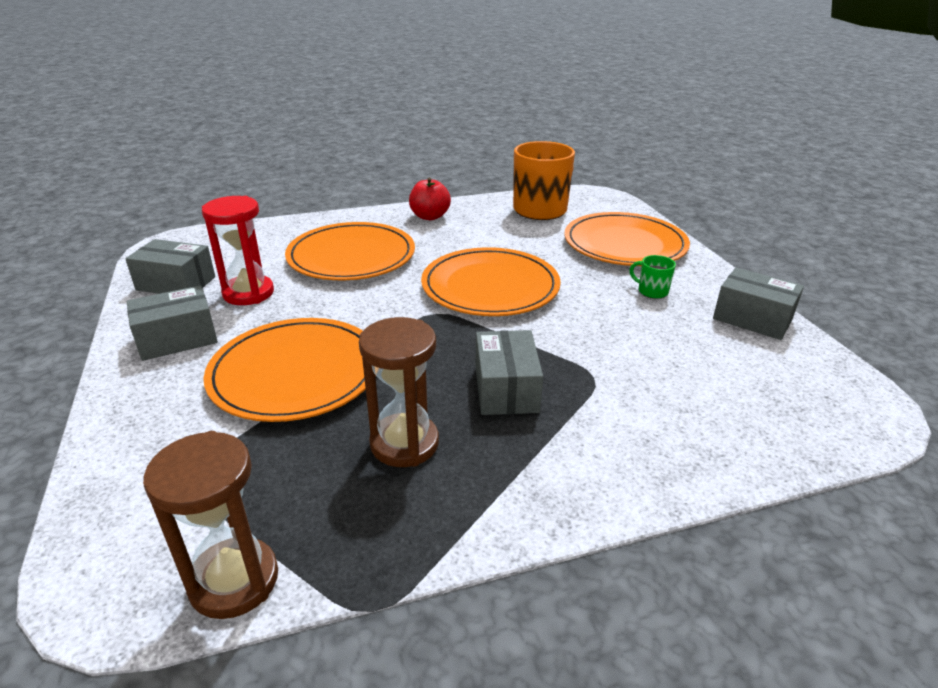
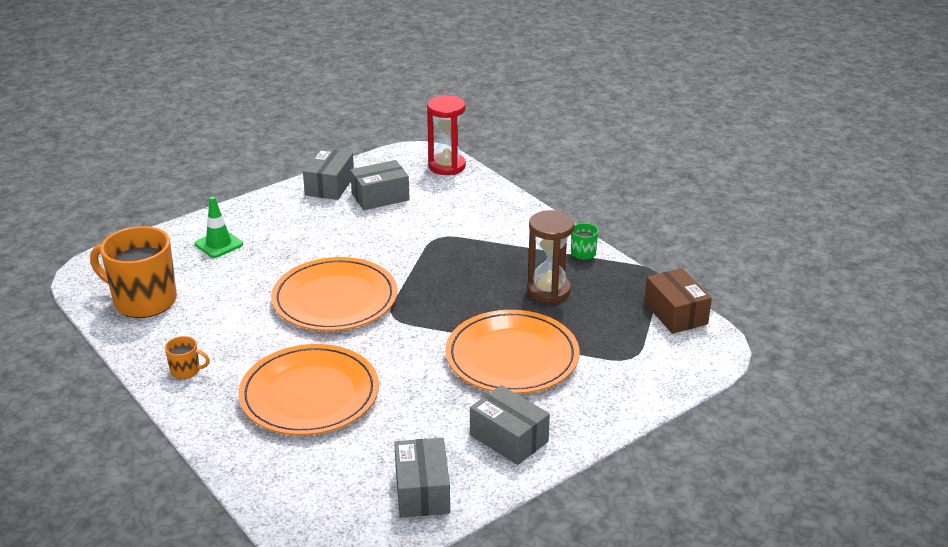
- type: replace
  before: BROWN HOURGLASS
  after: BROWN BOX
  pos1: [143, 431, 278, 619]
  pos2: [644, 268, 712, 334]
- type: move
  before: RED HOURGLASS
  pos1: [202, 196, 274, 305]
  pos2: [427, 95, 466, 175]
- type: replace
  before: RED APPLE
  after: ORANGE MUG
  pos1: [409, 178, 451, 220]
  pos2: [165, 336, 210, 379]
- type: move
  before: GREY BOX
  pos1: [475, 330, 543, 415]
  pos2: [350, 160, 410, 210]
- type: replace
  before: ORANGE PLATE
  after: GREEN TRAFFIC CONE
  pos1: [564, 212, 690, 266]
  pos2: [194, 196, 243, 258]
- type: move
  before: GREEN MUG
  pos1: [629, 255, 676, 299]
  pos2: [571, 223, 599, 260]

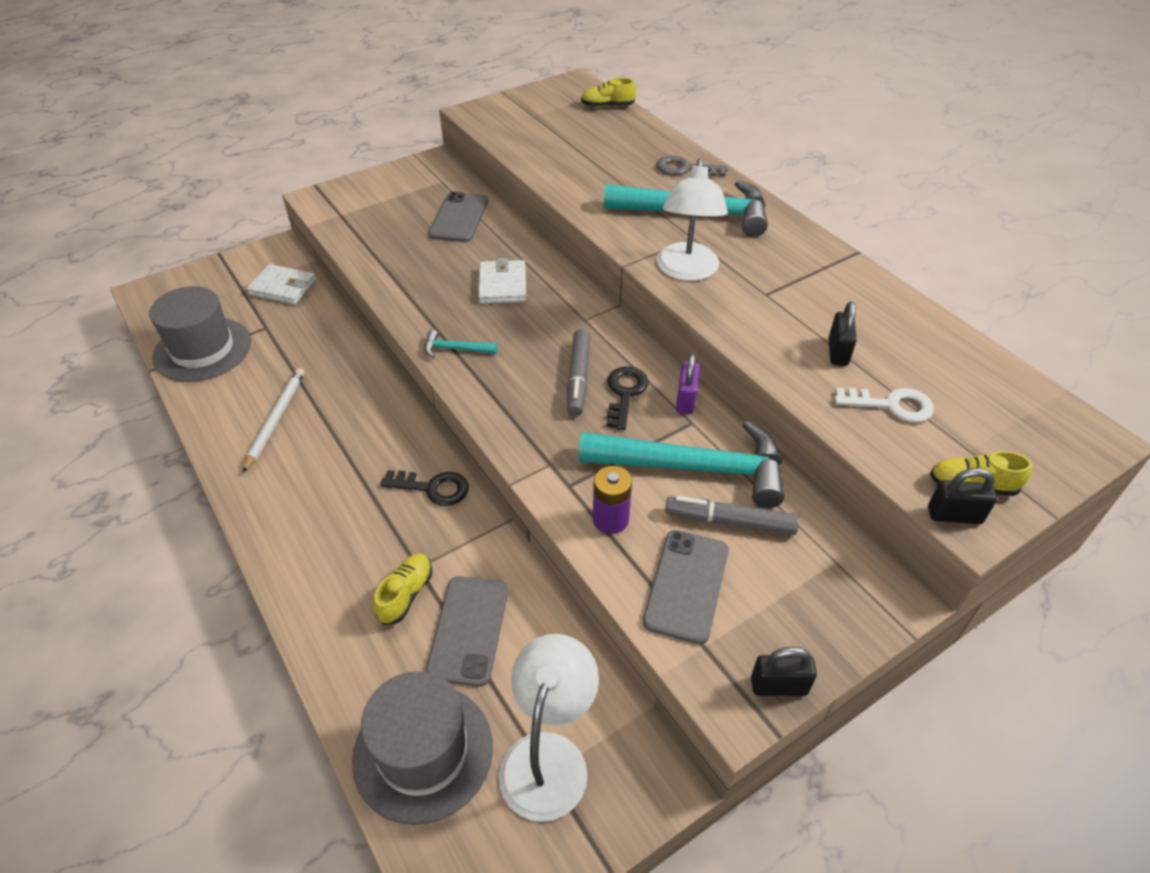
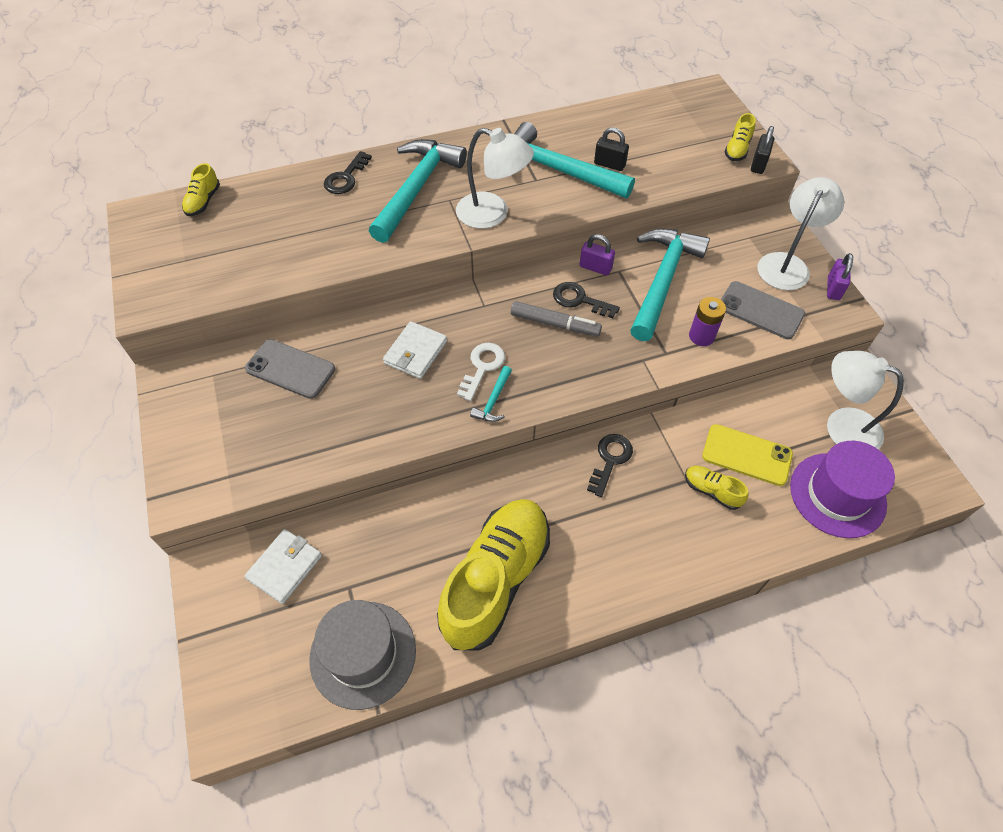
- type: replace
  before: WHITE PENCIL
  after: YELLOW SHOE
  pos1: [243, 368, 305, 473]
  pos2: [437, 499, 550, 650]
- type: recolor
  before: GREY HAT
  after: PURPLE HAT
  pos1: [352, 671, 493, 825]
  pos2: [790, 441, 895, 538]
- type: recolor
  before: GREY PHONE
  after: YELLOW PHONE
  pos1: [426, 576, 508, 687]
  pos2: [702, 424, 793, 486]
- type: rotate
  before: WHITE WALLET
  pos1: [478, 258, 526, 304]
  pos2: [383, 321, 447, 379]
  turn: -75
- type: recolor
  before: GREY KEY
  after: BLACK KEY
  pos1: [656, 156, 728, 176]
  pos2: [324, 151, 372, 194]
- type: delete
  before: GREY MARKER
  pos1: [665, 496, 799, 535]
- type: recolor
  before: BLACK PADLOCK
  after: PURPLE PADLOCK
  pos1: [751, 647, 817, 696]
  pos2: [827, 253, 853, 300]
- type: move
  before: WHITE KEY
  pos1: [834, 388, 934, 423]
  pos2: [457, 343, 505, 401]
- type: insert
  after: TURQUOISE HAMMER
  pos2: [514, 122, 635, 198]
- type: insert
  after: WHITE LAMP
  pos2: [758, 177, 845, 290]

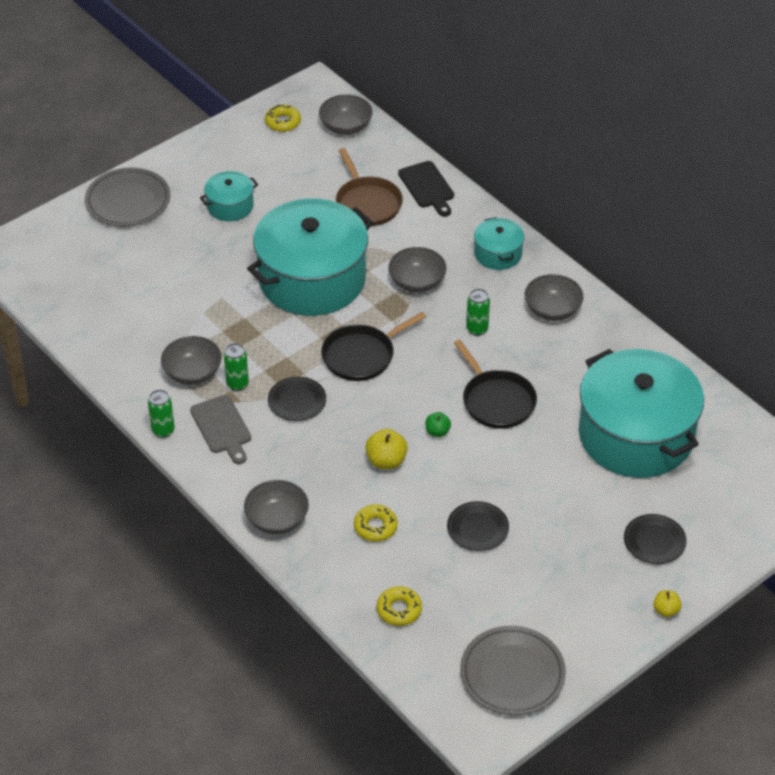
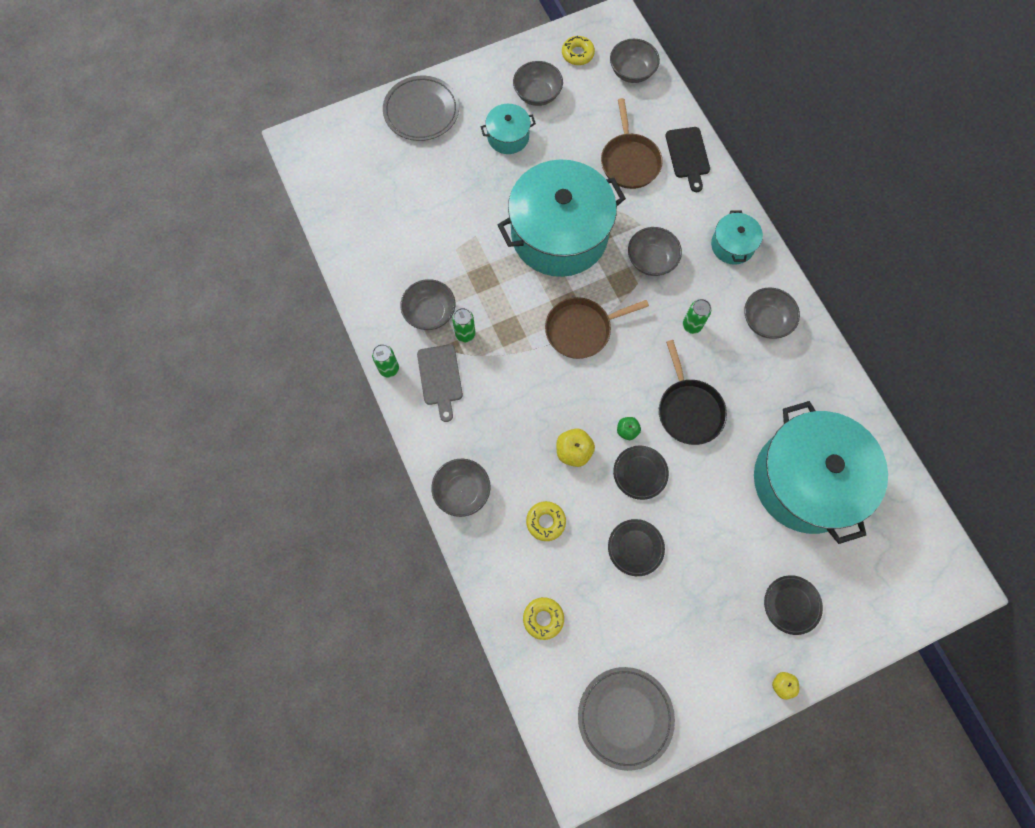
- type: move
  before: BLACK PLATE
  pos1: [268, 377, 326, 421]
  pos2: [613, 445, 669, 500]
- type: recolor
  before: BLACK PAN
  after: BROWN PAN
  pos1: [321, 312, 426, 381]
  pos2: [545, 297, 649, 359]
- type: insert
  after: GREY BOWL
  pos2: [513, 61, 563, 106]

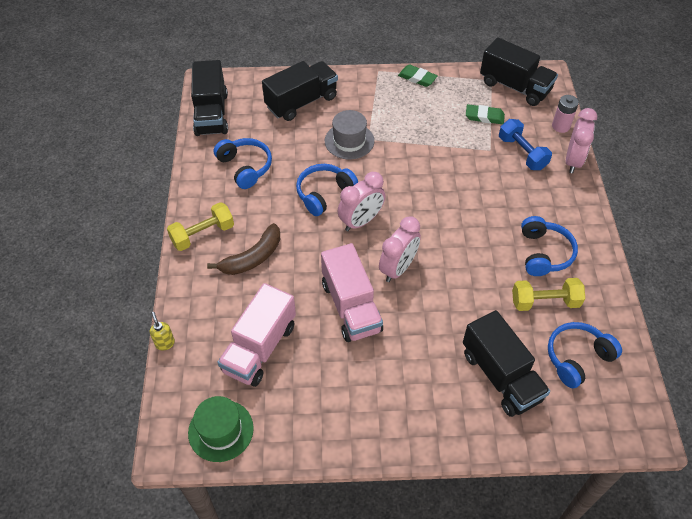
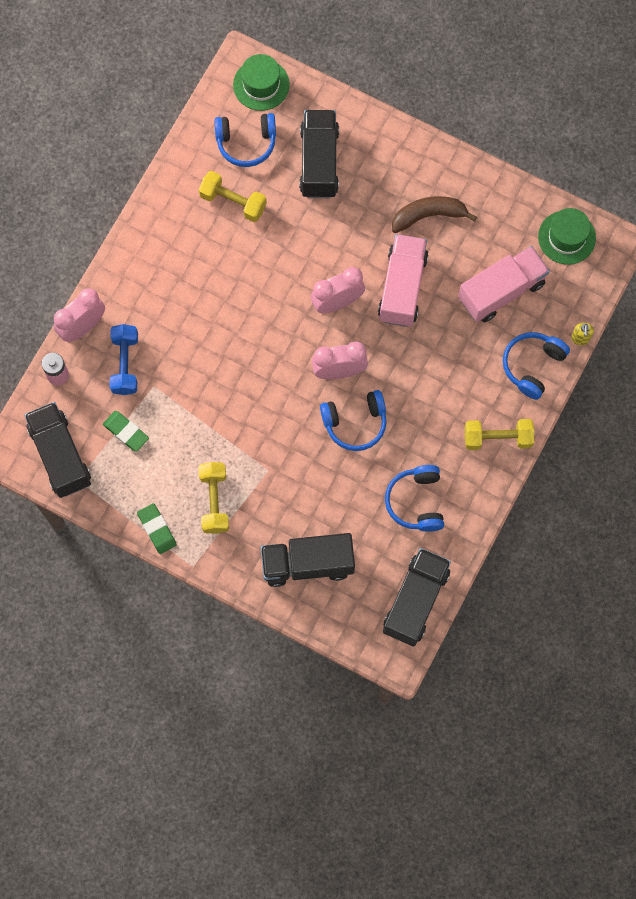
- type: move
  before: BROWN BANANA
  pos1: [207, 223, 280, 275]
  pos2: [392, 196, 477, 233]
- type: delete
  before: GREY HAT
  pos1: [325, 110, 374, 159]
- type: move
  before: BLUE HEADPHONES
  pos1: [521, 216, 578, 276]
  pos2: [503, 332, 570, 400]
- type: insert
  after: YELLOW DUMBBELL
  pos2: [198, 462, 229, 534]
- type: insert
  after: GREEN HAT
  pos2: [233, 54, 290, 111]

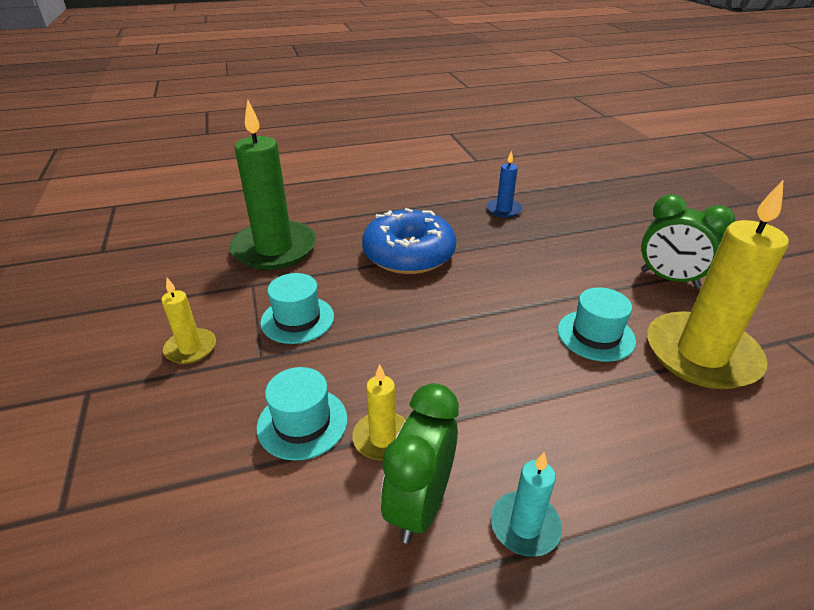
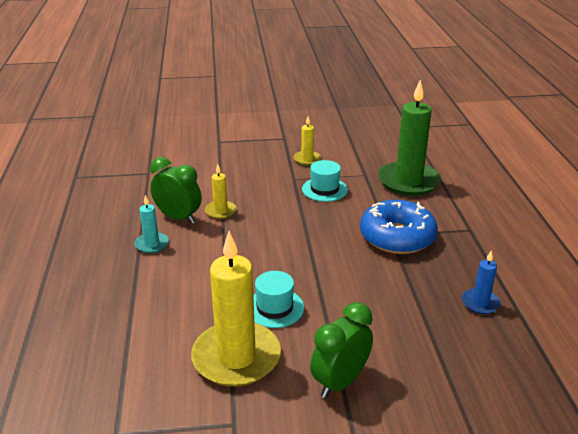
- type: delete
  before: TURQUOISE HAT
  pos1: [257, 367, 348, 461]

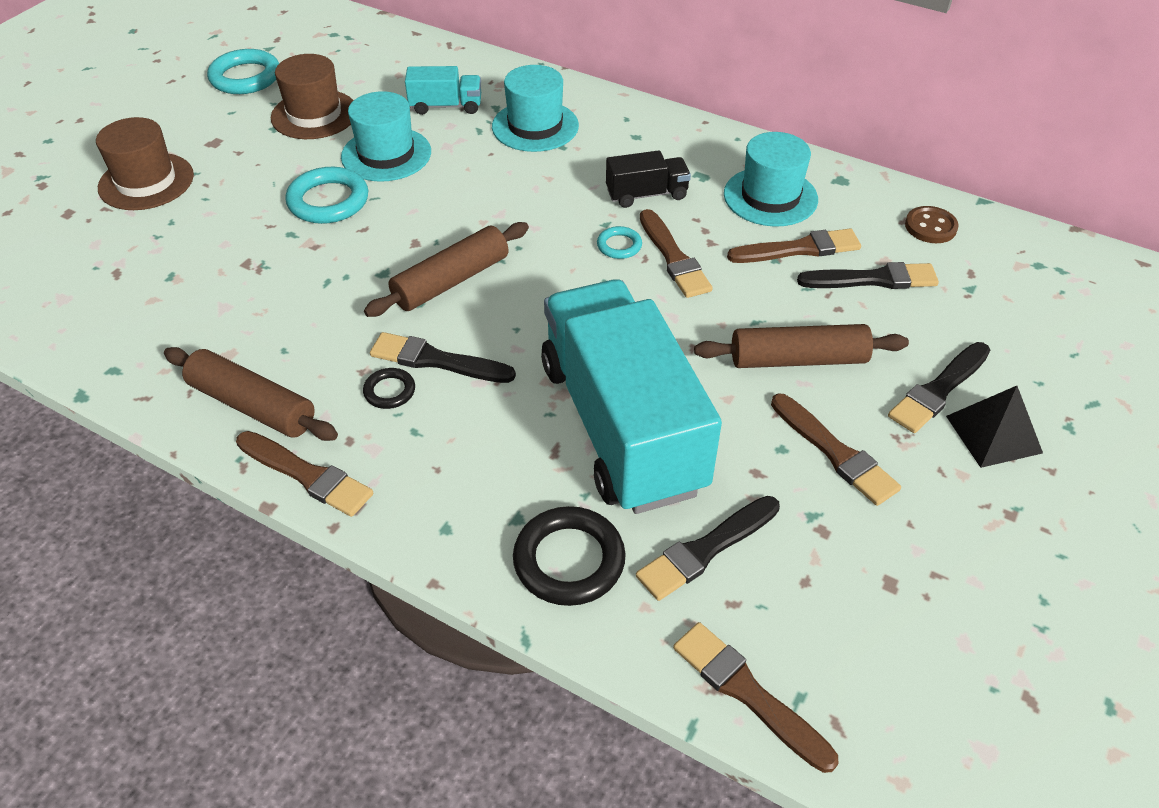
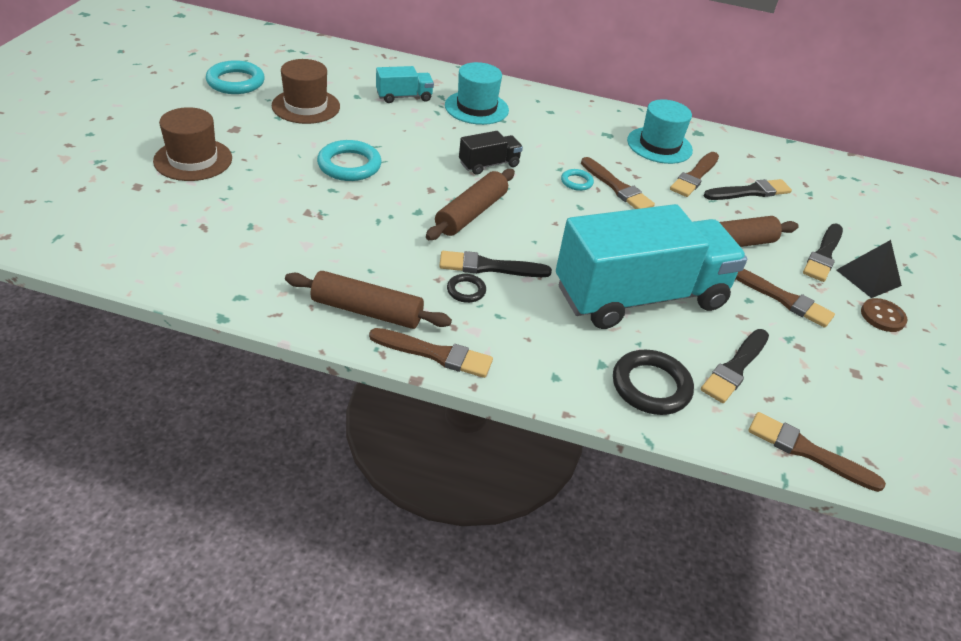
- type: delete
  before: TURQUOISE HAT
  pos1: [341, 91, 431, 182]
- type: rotate
  before: TURQUOISE TRUCK
  pos1: [541, 279, 722, 514]
  pos2: [556, 204, 747, 329]
  turn: 105
- type: move
  before: BLACK TRUCK
  pos1: [606, 150, 691, 208]
  pos2: [459, 131, 523, 175]
- type: rotate
  before: BROWN BRUSH
  pos1: [727, 229, 861, 263]
  pos2: [670, 152, 719, 197]
  turn: 150
- type: move
  before: BROWN BUTTON
  pos1: [905, 206, 959, 243]
  pos2: [861, 298, 908, 332]

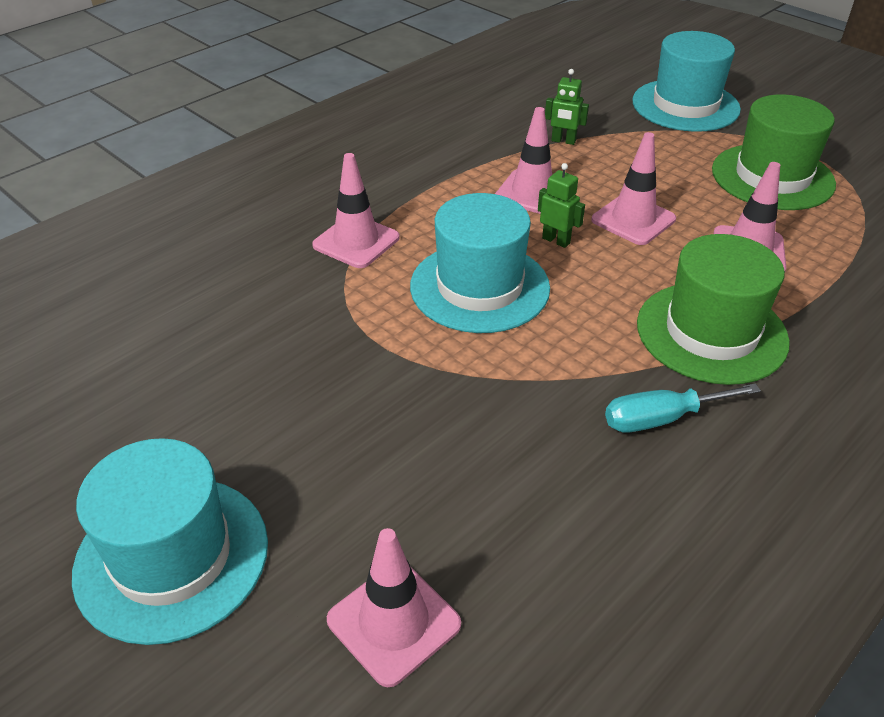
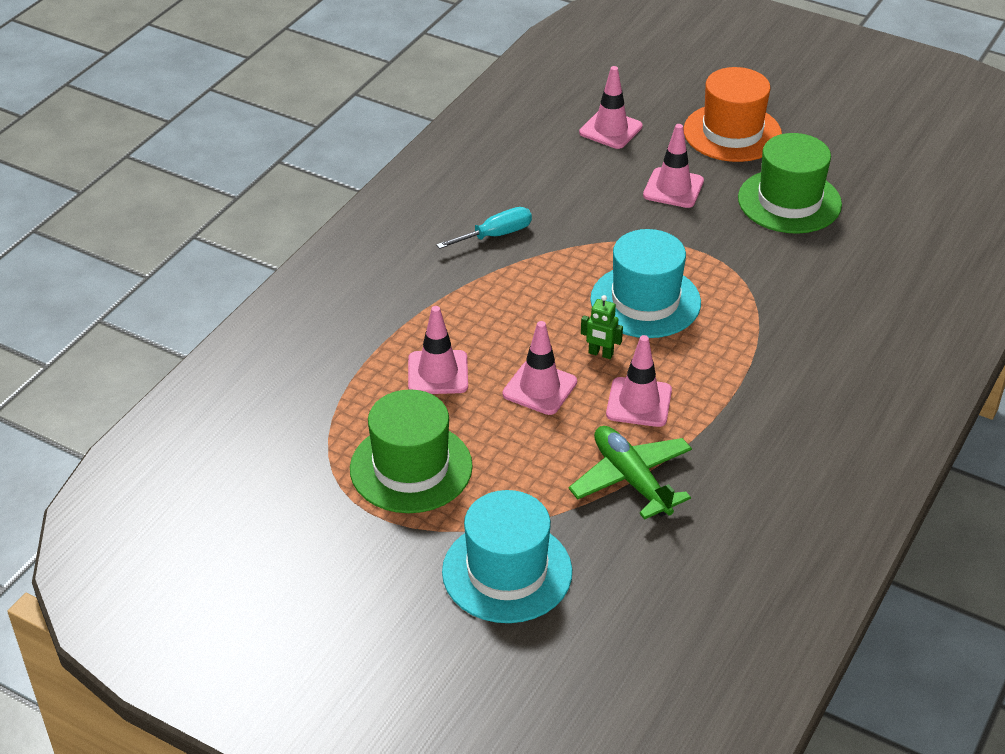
- type: recolor
  before: TURQUOISE HAT
  after: ORANGE HAT
  pos1: [72, 438, 268, 645]
  pos2: [684, 67, 782, 162]
- type: move
  before: PINK TRAFFIC CONE
  pos1: [312, 153, 399, 268]
  pos2: [643, 124, 704, 208]
- type: replace
  before: GREEN ROBOT
  after: GREEN PLANE
  pos1: [545, 69, 589, 145]
  pos2: [569, 426, 692, 520]
- type: move
  before: GREEN HAT
  pos1: [637, 234, 790, 385]
  pos2: [738, 133, 842, 234]

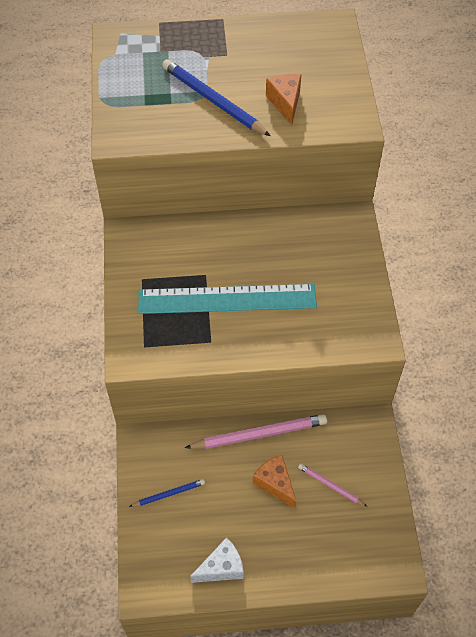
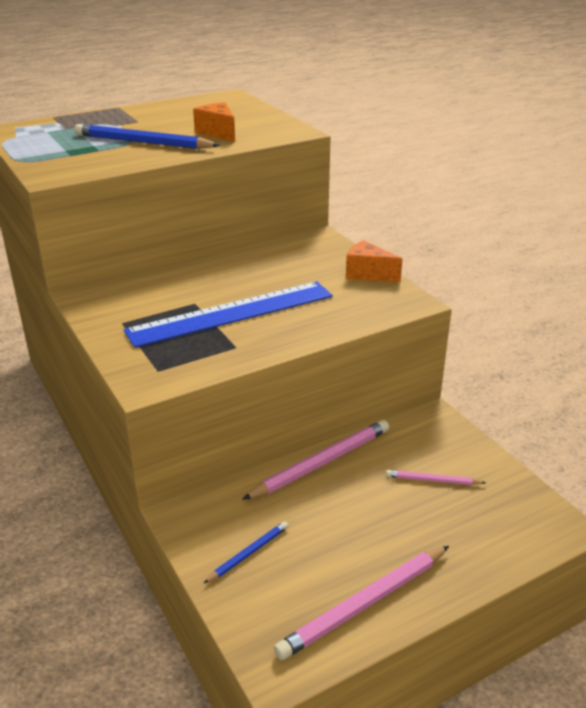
- type: recolor
  before: TURQUOISE RULER
  after: BLUE RULER
  pos1: [138, 284, 317, 314]
  pos2: [124, 282, 333, 348]
- type: replace
  before: WHITE CHEESE
  after: PINK PENCIL
  pos1: [190, 537, 244, 583]
  pos2: [274, 546, 449, 660]
- type: move
  before: ORANGE CHEESE
  pos1: [253, 455, 296, 509]
  pos2: [346, 240, 402, 282]

